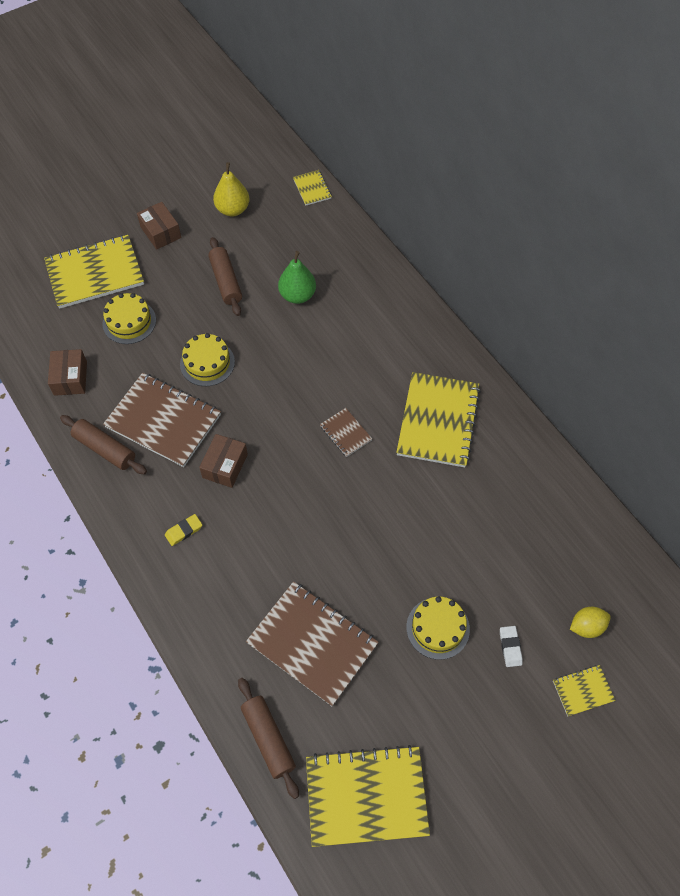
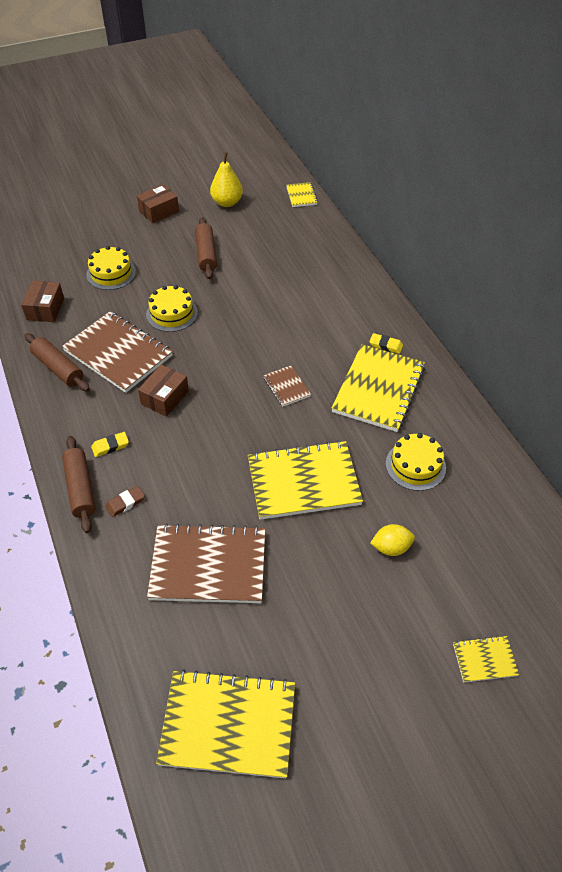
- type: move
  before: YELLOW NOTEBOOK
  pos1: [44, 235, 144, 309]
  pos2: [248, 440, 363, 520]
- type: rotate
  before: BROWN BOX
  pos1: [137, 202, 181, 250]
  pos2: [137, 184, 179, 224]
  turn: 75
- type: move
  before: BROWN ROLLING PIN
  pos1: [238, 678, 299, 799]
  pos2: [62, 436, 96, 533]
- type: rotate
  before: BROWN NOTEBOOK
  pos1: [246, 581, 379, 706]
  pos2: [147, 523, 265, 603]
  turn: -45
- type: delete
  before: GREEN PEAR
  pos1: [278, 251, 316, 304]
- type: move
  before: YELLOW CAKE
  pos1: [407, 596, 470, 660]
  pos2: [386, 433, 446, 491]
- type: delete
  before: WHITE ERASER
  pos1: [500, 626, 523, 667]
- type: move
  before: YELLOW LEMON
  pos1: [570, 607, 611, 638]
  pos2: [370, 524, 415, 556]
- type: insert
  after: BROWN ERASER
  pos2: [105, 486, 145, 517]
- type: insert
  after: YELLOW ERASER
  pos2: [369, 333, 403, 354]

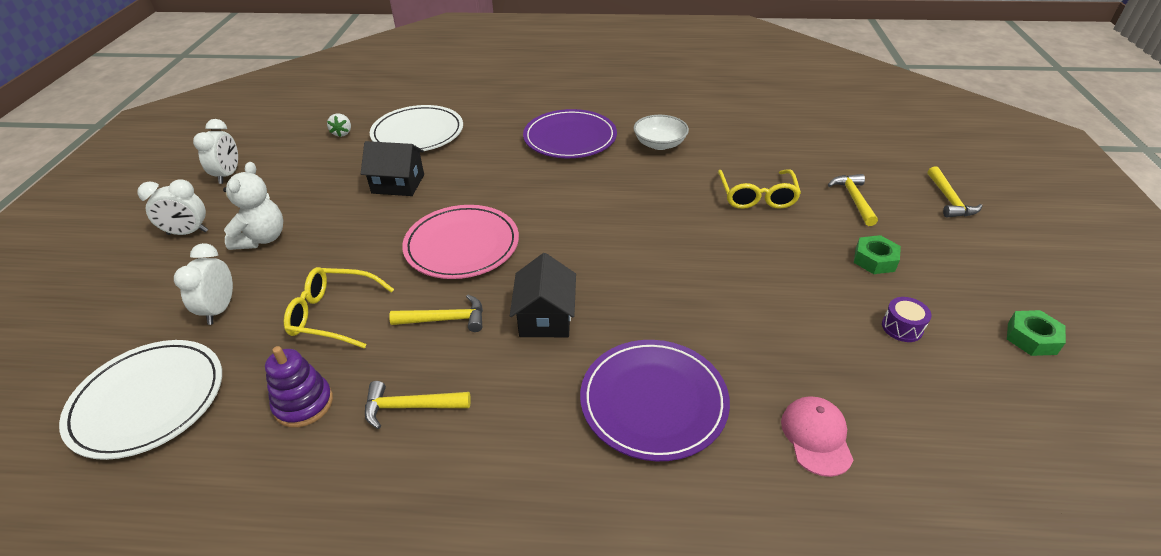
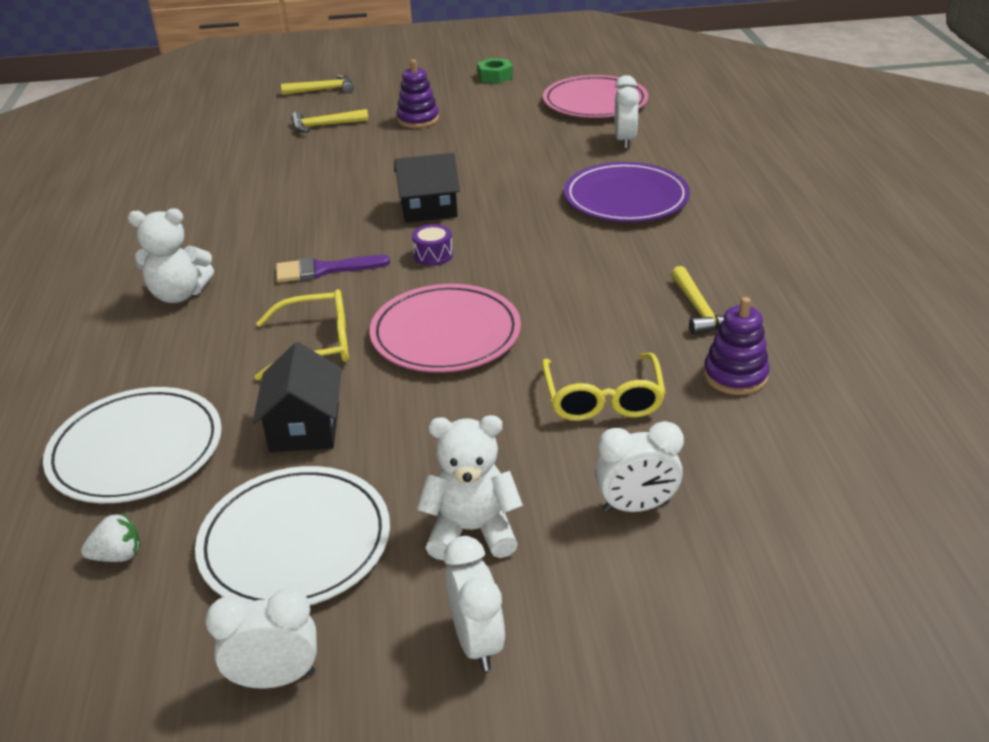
- type: move
  before: WHITE PLATE
  pos1: [59, 340, 222, 460]
  pos2: [195, 466, 390, 605]
- type: delete
  before: YELLOW HAMMER
  pos1: [389, 295, 483, 332]
- type: move
  before: BLACK HOUSE
  pos1: [510, 253, 576, 337]
  pos2: [394, 153, 460, 223]
- type: replace
  before: PURPLE PLATE
  after: WHITE TEDDY BEAR
  pos1: [523, 109, 617, 158]
  pos2: [128, 209, 214, 303]
- type: delete
  before: WHITE BOWL
  pos1: [633, 115, 689, 150]
- type: move
  before: YELLOW GLASSES
  pos1: [718, 169, 801, 209]
  pos2: [255, 289, 349, 380]
- type: replace
  before: PINK CAP
  after: WHITE CLOCK
  pos1: [781, 396, 853, 477]
  pos2: [615, 75, 639, 149]
- type: replace
  before: GREEN NUT
  after: PURPLE STACKING TOY
  pos1: [854, 235, 901, 274]
  pos2: [396, 59, 439, 128]
- type: move
  before: PURPLE DRUM
  pos1: [882, 297, 931, 342]
  pos2: [412, 224, 453, 266]
- type: insert
  after: PURPLE BRUSH
  pos2: [276, 255, 390, 282]
- type: insert
  after: PINK PLATE
  pos2: [543, 75, 648, 118]

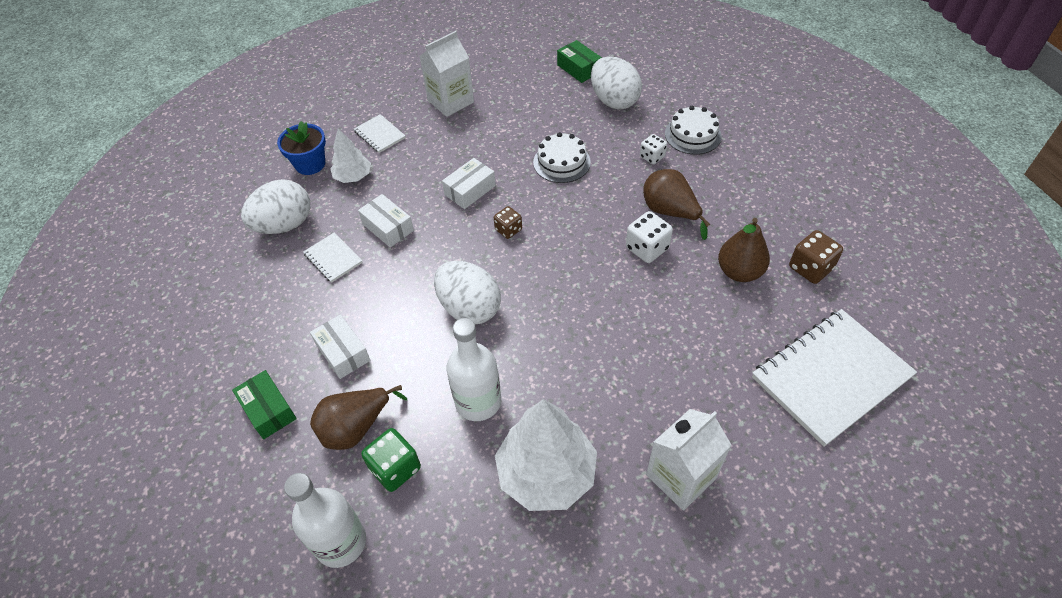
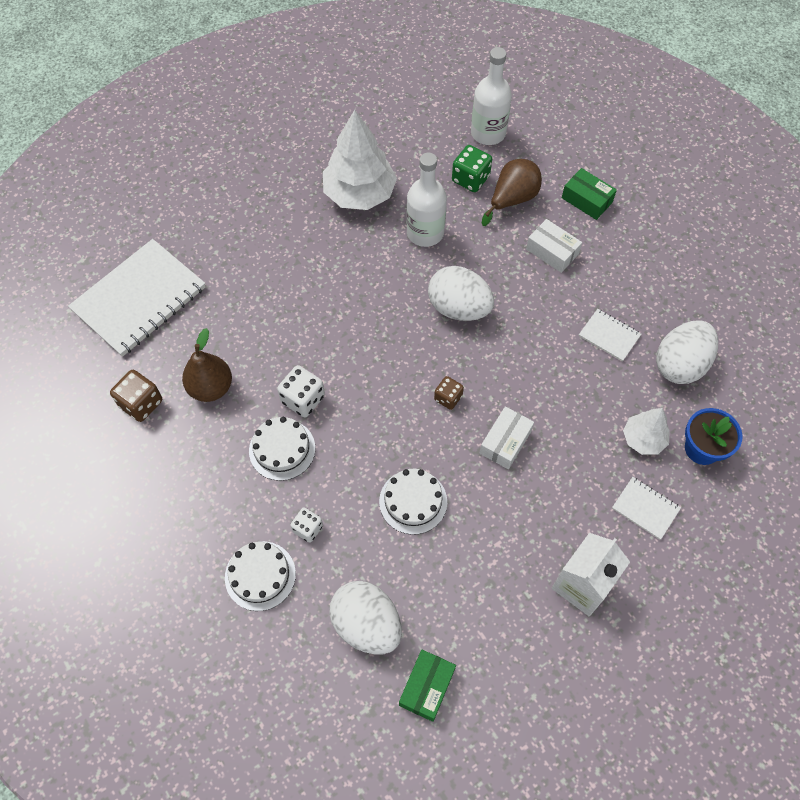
- type: delete
  before: WHITE BOX
  pos1: [358, 194, 414, 247]
- type: rotate
  before: GREEN BOX
  pos1: [557, 40, 602, 83]
  pos2: [399, 650, 456, 722]
  turn: 75
- type: replace
  before: BROWN PEAR
  after: WHITE CAKE
  pos1: [643, 169, 710, 240]
  pos2: [249, 417, 315, 481]
- type: delete
  before: WHITE CARTON
  pos1: [646, 409, 732, 511]

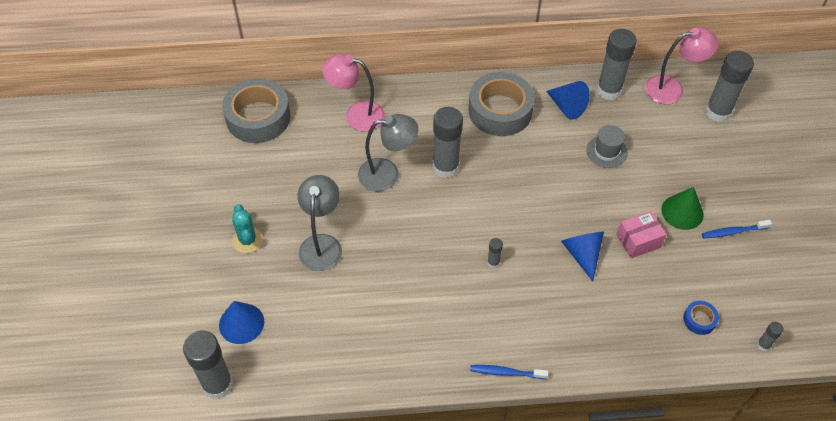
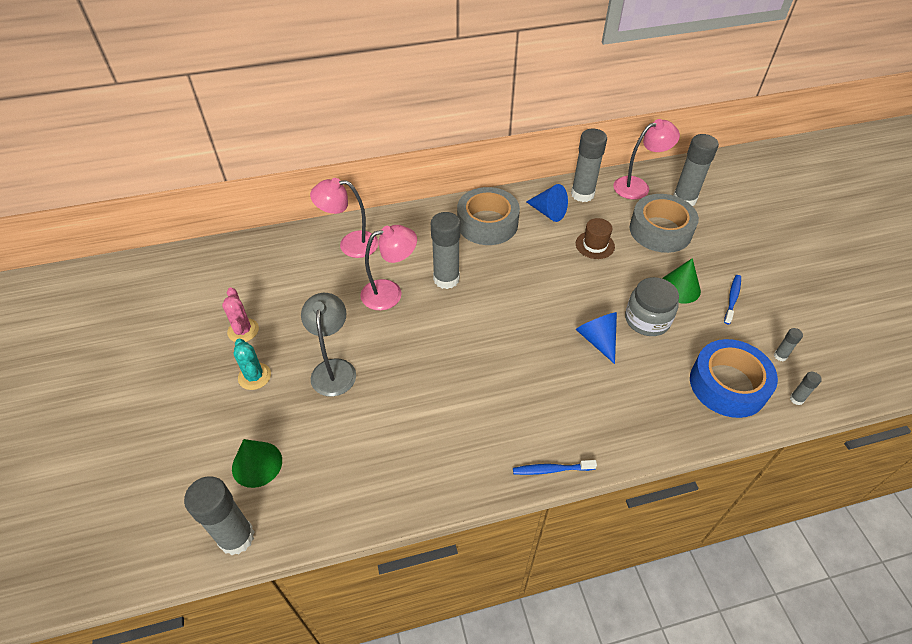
- type: recolor
  before: BLUE CONE
  after: GREEN CONE
  pos1: [219, 301, 264, 344]
  pos2: [232, 439, 282, 488]
- type: move
  before: GREY TAPE
  pos1: [222, 78, 291, 143]
  pos2: [630, 194, 699, 253]
- type: recolor
  before: GREY LAMP
  after: PINK LAMP
  pos1: [358, 114, 418, 191]
  pos2: [360, 225, 417, 310]
- type: move
  before: GREY GLUE STICK
  pos1: [487, 238, 503, 268]
  pos2: [774, 328, 803, 361]
- type: recolor
  before: GREY HAT
  after: BROWN HAT
  pos1: [587, 125, 628, 168]
  pos2: [576, 218, 615, 259]
- type: replace
  before: PINK BOX
  after: GREY JAR
  pos1: [616, 211, 667, 259]
  pos2: [625, 277, 679, 336]
- type: resize
  before: BLUE TAPE
  pos1: [683, 301, 719, 335]
  pos2: [690, 339, 778, 418]
  scale: 2.3
- type: rotate
  before: BLUE TOOTHBRUSH
  pos1: [702, 220, 772, 238]
  pos2: [724, 275, 741, 324]
  turn: 135
- type: insert
  after: PINK CACTUS
  pos2: [222, 288, 259, 342]

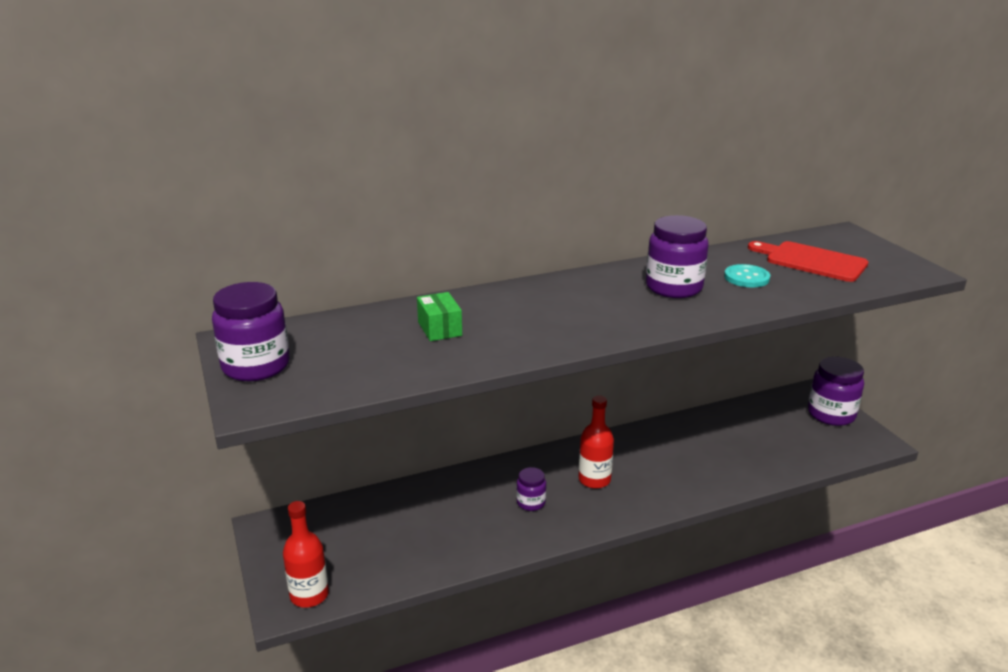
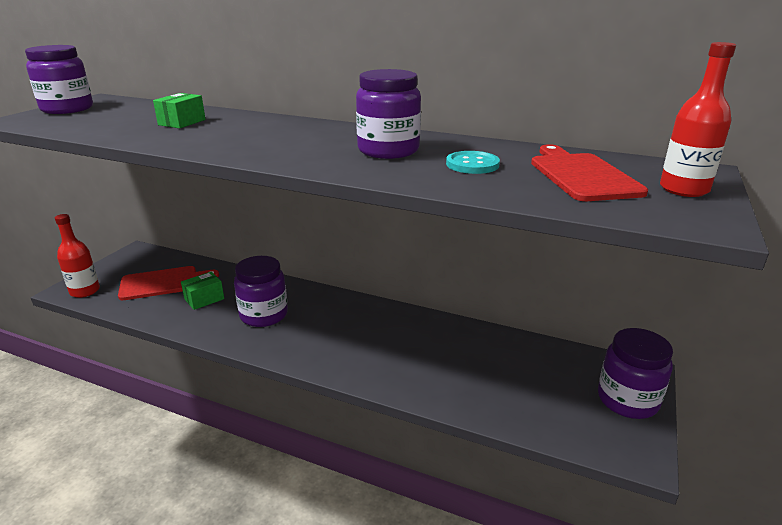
- type: resize
  before: PURPLE JAR
  pos1: [516, 467, 546, 511]
  pos2: [234, 256, 288, 327]
  scale: 1.86
- type: move
  before: RED BOTTLE
  pos1: [579, 395, 614, 489]
  pos2: [660, 42, 736, 197]
- type: insert
  after: RED CUTTING BOARD
  pos2: [118, 266, 219, 300]
- type: insert
  after: GREEN BOX
  pos2: [181, 272, 224, 310]

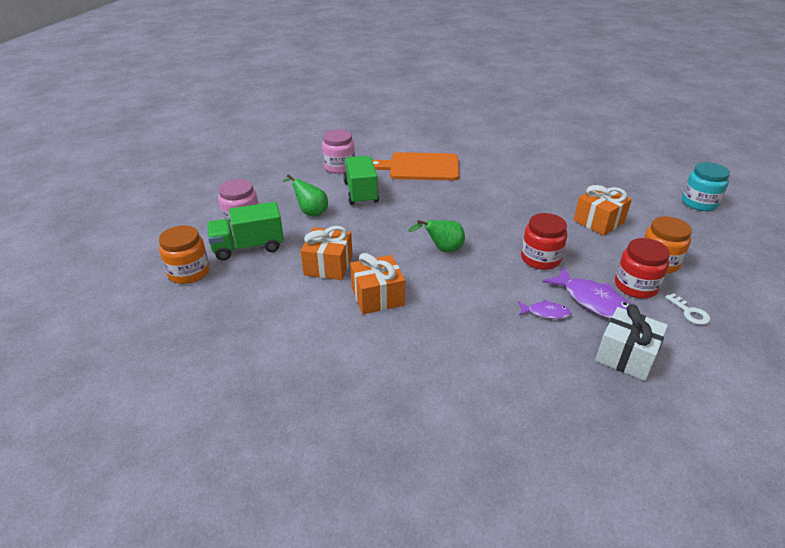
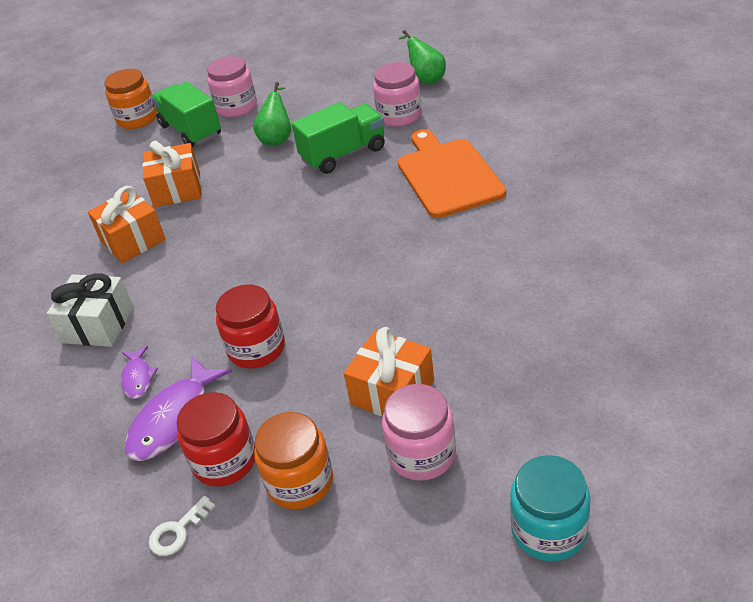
- type: move
  before: GREEN PEAR
  pos1: [408, 220, 465, 252]
  pos2: [399, 30, 446, 85]
- type: move
  before: WHITE GIFT
  pos1: [595, 304, 668, 381]
  pos2: [47, 273, 134, 347]
- type: insert
  after: PINK JAR
  pos2: [382, 384, 456, 481]

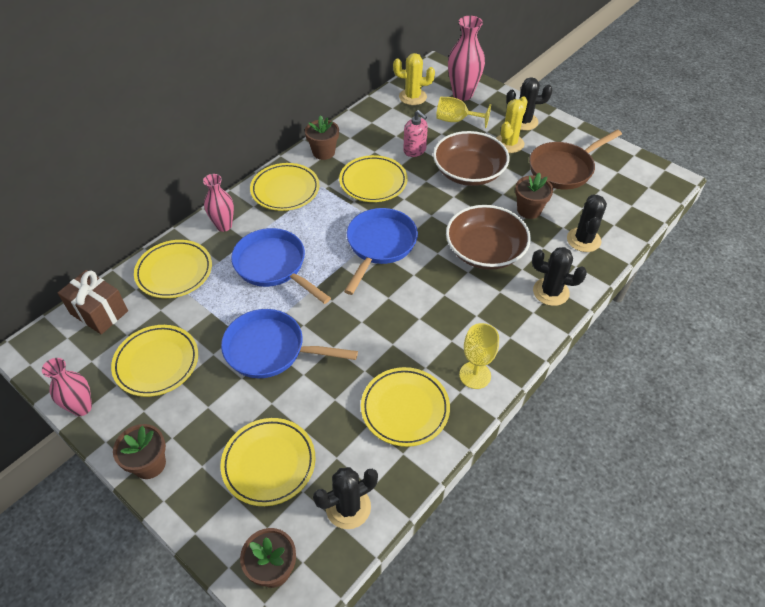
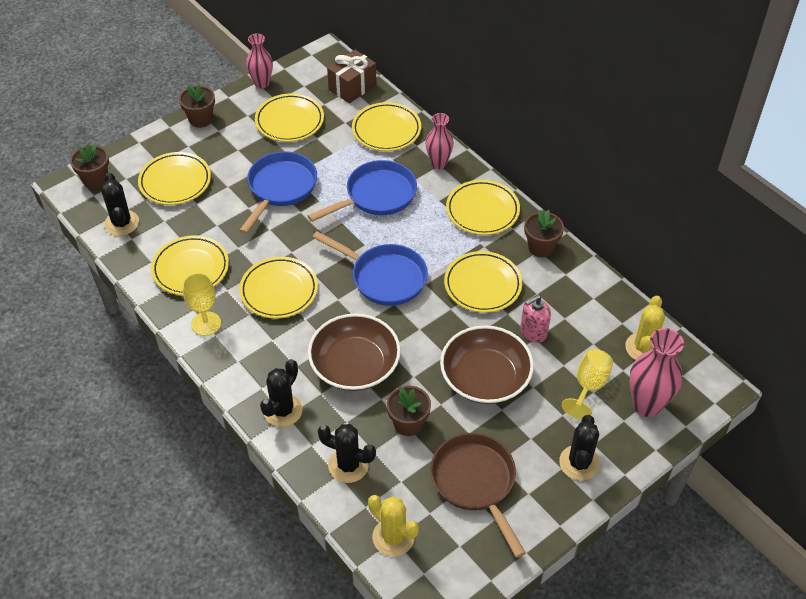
- type: move
  before: YELLOW CACTUS
  pos1: [496, 96, 528, 153]
  pos2: [368, 495, 419, 556]
- type: insert
  after: YELLOW PLATE
  pos2: [239, 257, 318, 319]

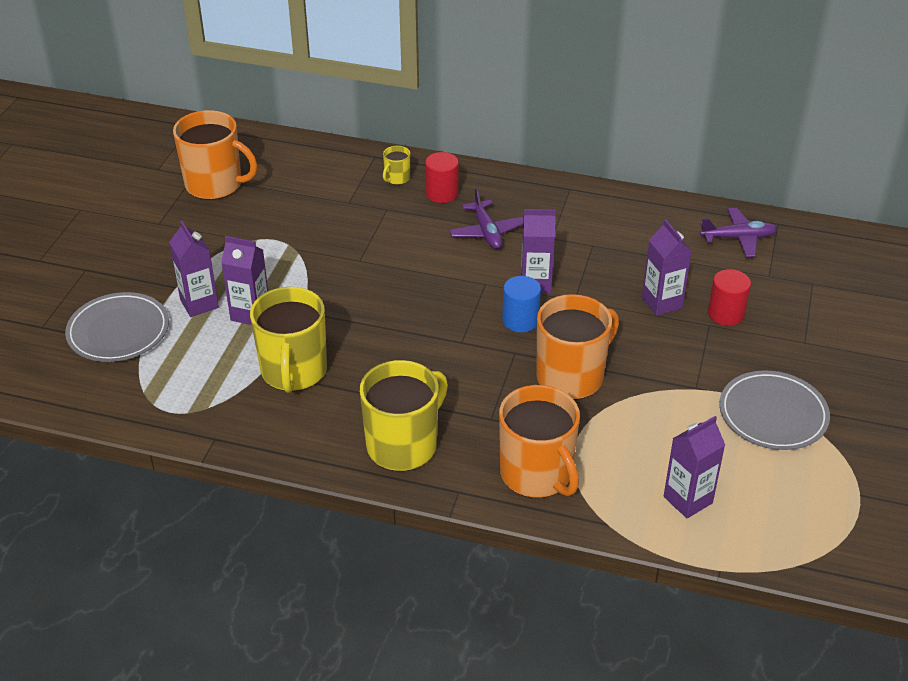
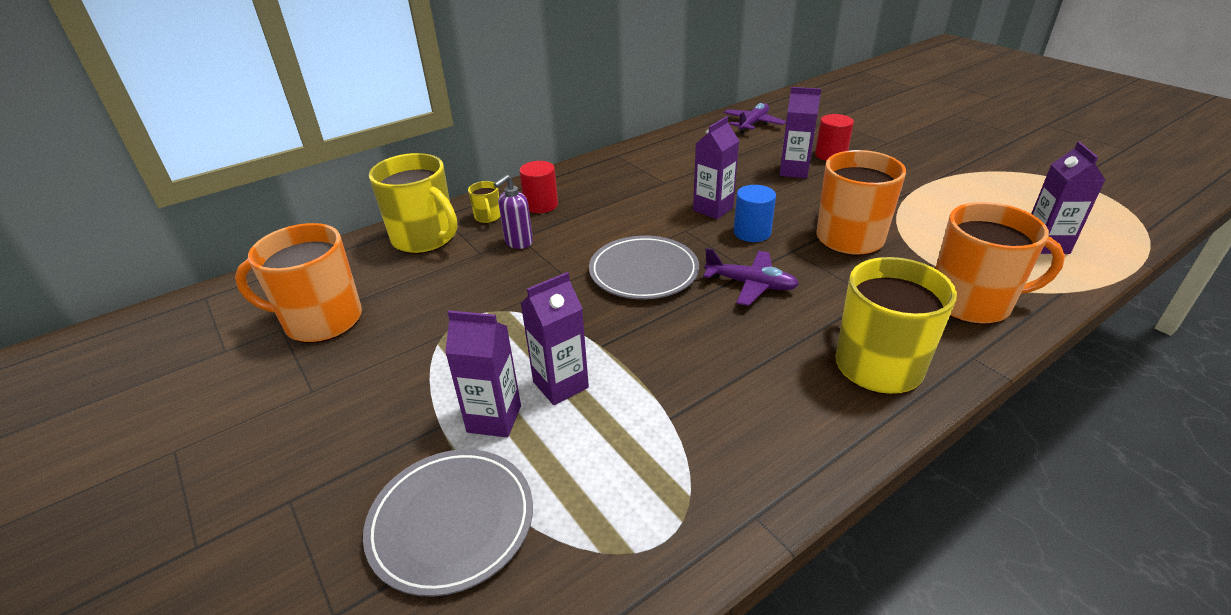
- type: rotate
  before: ORANGE MUG
  pos1: [173, 110, 258, 200]
  pos2: [235, 223, 362, 343]
  turn: -150
- type: move
  before: YELLOW MUG
  pos1: [250, 287, 327, 393]
  pos2: [369, 153, 458, 254]
- type: move
  before: PURPLE PLANE
  pos1: [449, 188, 523, 249]
  pos2: [703, 248, 799, 306]
- type: move
  before: GREY PLATE
  pos1: [719, 371, 830, 450]
  pos2: [589, 236, 699, 299]
- type: insert
  after: PURPLE SOAP DISPENSER
  pos2: [494, 175, 533, 249]

